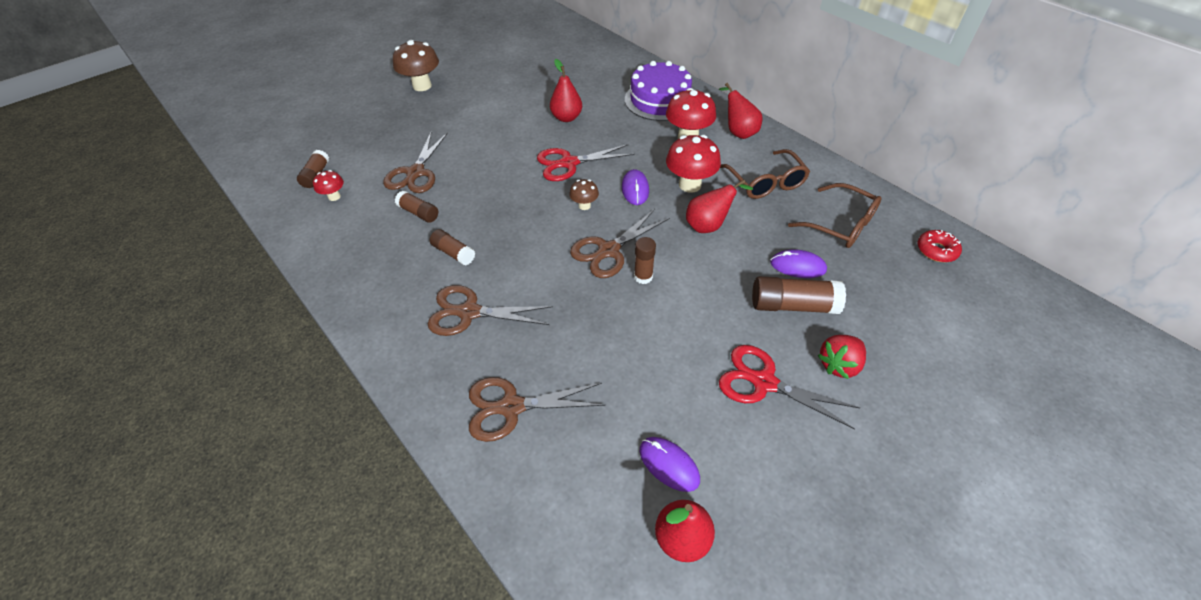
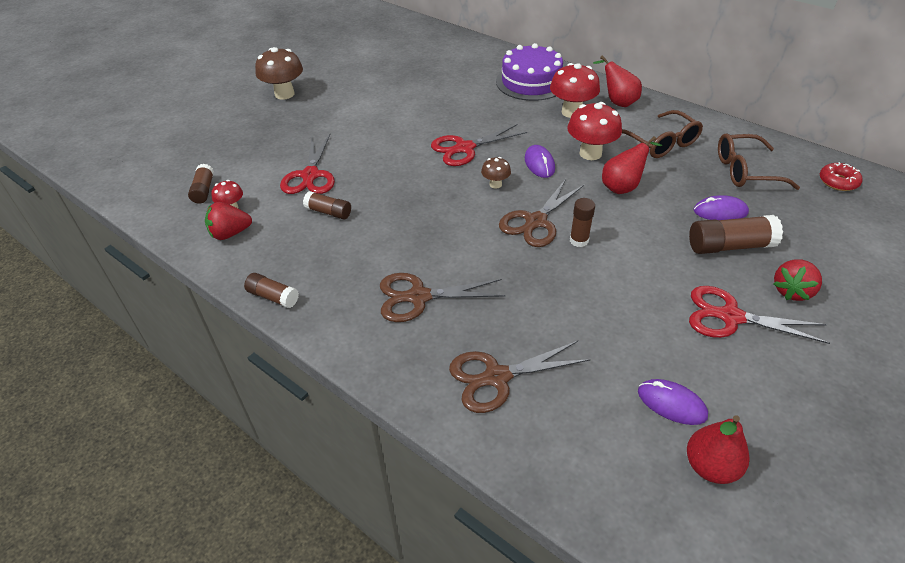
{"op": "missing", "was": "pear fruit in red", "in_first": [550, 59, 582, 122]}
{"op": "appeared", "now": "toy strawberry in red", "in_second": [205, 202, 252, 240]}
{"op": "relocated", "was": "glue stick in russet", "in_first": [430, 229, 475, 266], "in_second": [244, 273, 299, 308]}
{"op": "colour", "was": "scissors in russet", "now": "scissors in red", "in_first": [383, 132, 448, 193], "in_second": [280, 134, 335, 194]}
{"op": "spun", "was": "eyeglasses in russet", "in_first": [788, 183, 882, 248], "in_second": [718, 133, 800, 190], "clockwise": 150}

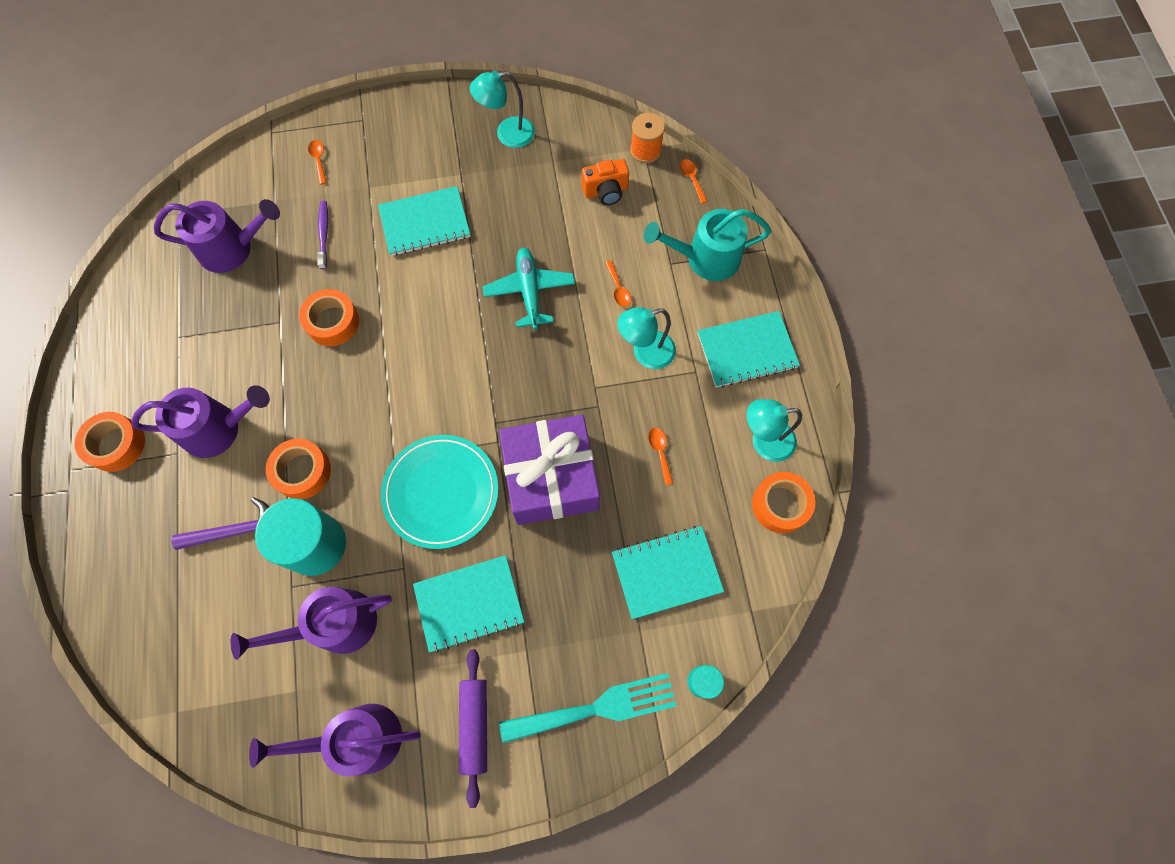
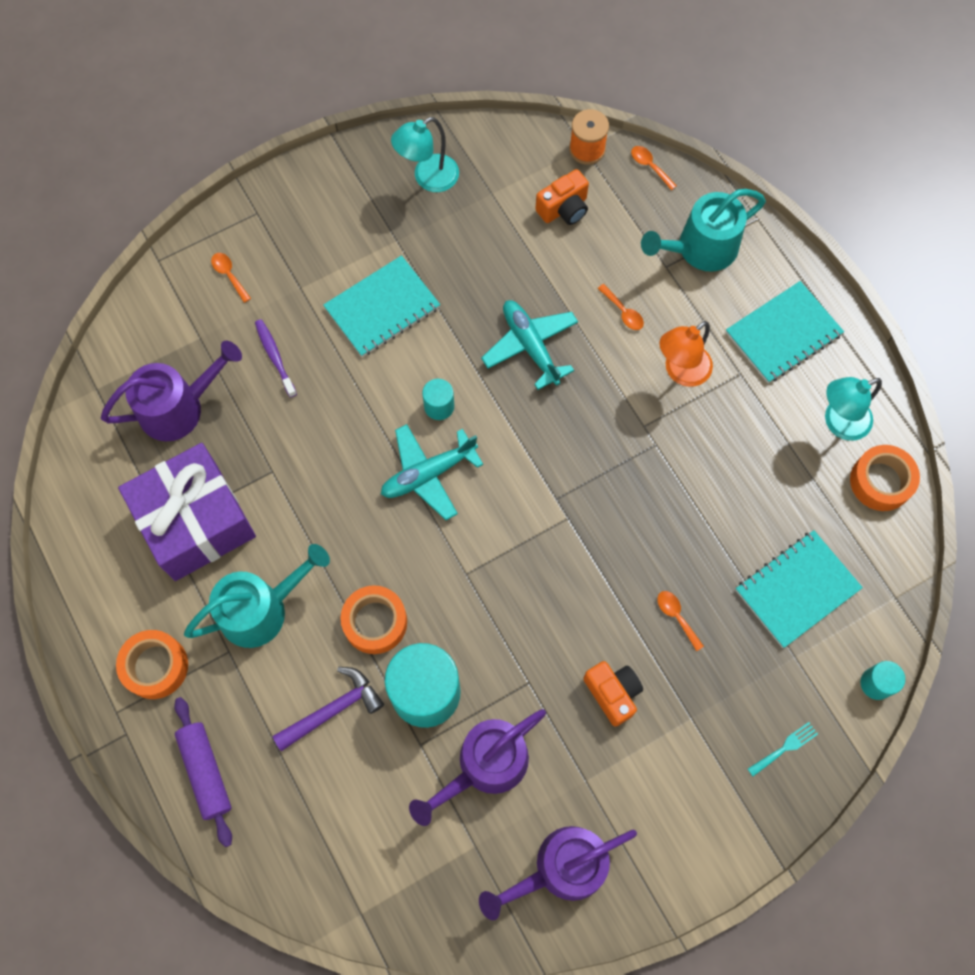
{"op": "missing", "was": "sticky tape in orange", "in_first": [299, 289, 359, 346]}
{"op": "missing", "was": "plate in teal", "in_first": [381, 435, 499, 549]}
{"op": "appeared", "now": "aeroplane in teal", "in_second": [381, 424, 483, 520]}
{"op": "appeared", "now": "cylinder in teal", "in_second": [422, 379, 454, 420]}
{"op": "relocated", "was": "pastry roller in violet", "in_first": [459, 649, 487, 808], "in_second": [174, 697, 232, 847]}
{"op": "relocated", "was": "present in violet", "in_first": [499, 414, 600, 525], "in_second": [118, 443, 256, 581]}
{"op": "relocated", "was": "tablespoon in orange", "in_first": [648, 428, 673, 485], "in_second": [657, 591, 704, 651]}
{"op": "exchanged", "was": "notebook in teal", "now": "camera in orange", "in_first": [413, 555, 524, 653], "in_second": [583, 661, 643, 727]}
{"op": "colour", "was": "watering pot in violet", "now": "watering pot in teal", "in_first": [131, 385, 270, 458], "in_second": [184, 544, 330, 648]}
{"op": "colour", "was": "lamp in teal", "now": "lamp in orange", "in_first": [617, 307, 676, 369], "in_second": [659, 321, 713, 387]}
{"op": "size", "was": "fork in teal", "in_first": [499, 673, 677, 743], "in_second": [748, 722, 818, 776], "ratio": 0.43}

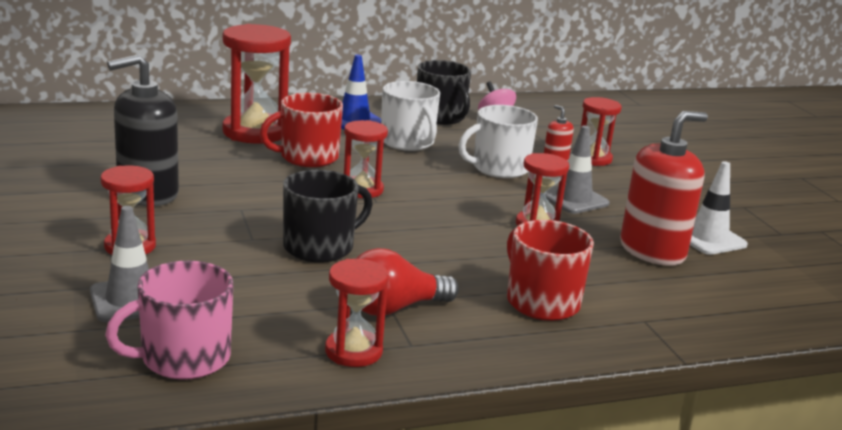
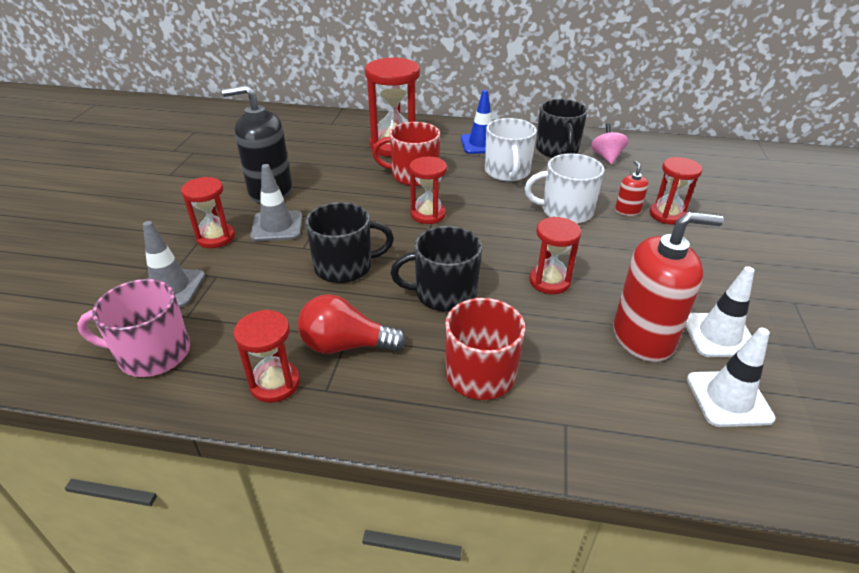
{"op": "appeared", "now": "mug in ebony", "in_second": [390, 226, 482, 312]}
{"op": "appeared", "now": "traffic cone in snow-white", "in_second": [687, 327, 775, 427]}
{"op": "relocated", "was": "traffic cone in ash-grey", "in_first": [545, 125, 610, 214], "in_second": [250, 164, 302, 241]}

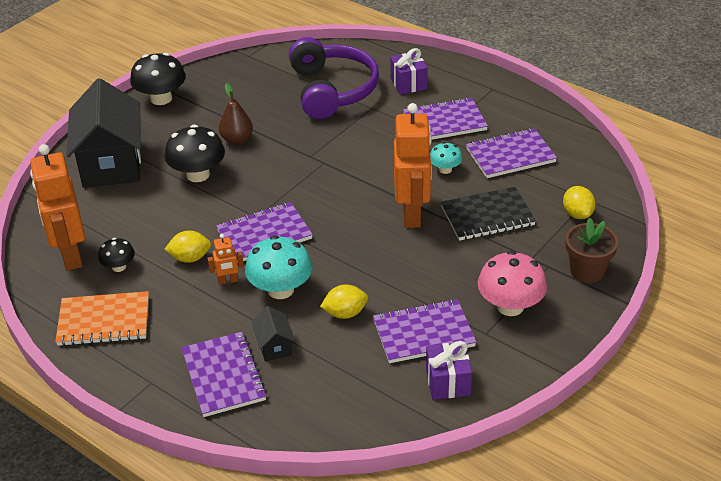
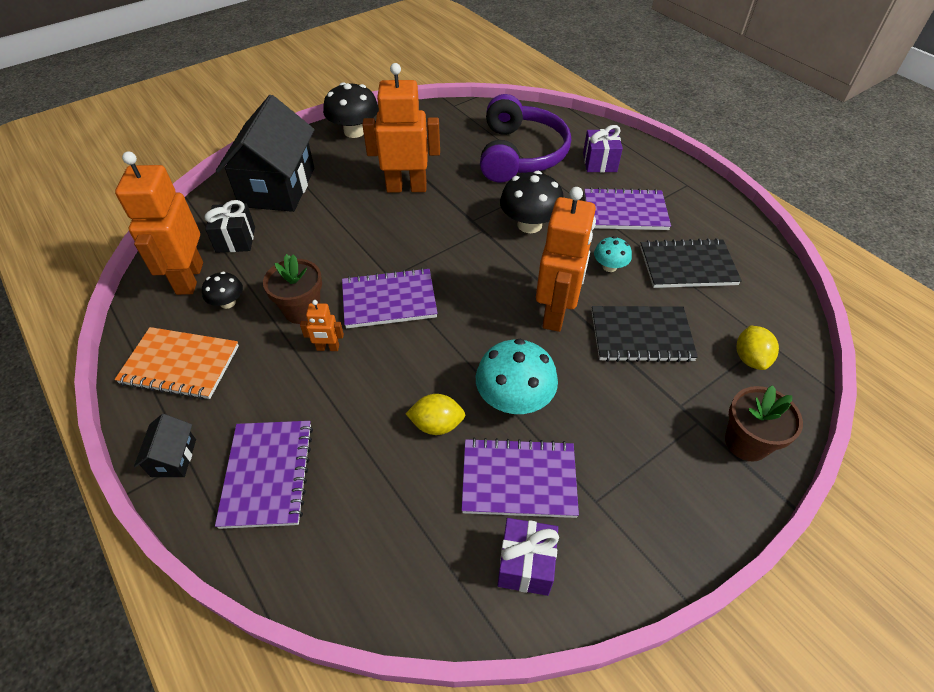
{"op": "missing", "was": "toadstool in rosy", "in_first": [478, 251, 547, 316]}
{"op": "appeared", "now": "present in ebony", "in_second": [204, 200, 255, 253]}
{"op": "relocated", "was": "toadstool in ebony", "in_first": [165, 125, 225, 182], "in_second": [500, 171, 564, 233]}
{"op": "relocated", "was": "toadstool in teal", "in_first": [245, 236, 312, 299], "in_second": [476, 339, 558, 414]}
{"op": "relocated", "was": "toy house in ebony", "in_first": [252, 306, 295, 361], "in_second": [134, 414, 196, 477]}
{"op": "exchanged", "was": "toy lemon in bright yellow", "now": "potted plant in russet", "in_first": [164, 231, 211, 263], "in_second": [263, 254, 322, 324]}
{"op": "exchanged", "was": "pear fruit in russet", "now": "robot figure in orange", "in_first": [219, 83, 253, 145], "in_second": [362, 63, 440, 193]}
{"op": "colour", "was": "notebook in violet", "now": "notebook in ebony", "in_first": [466, 128, 557, 178], "in_second": [640, 238, 742, 288]}

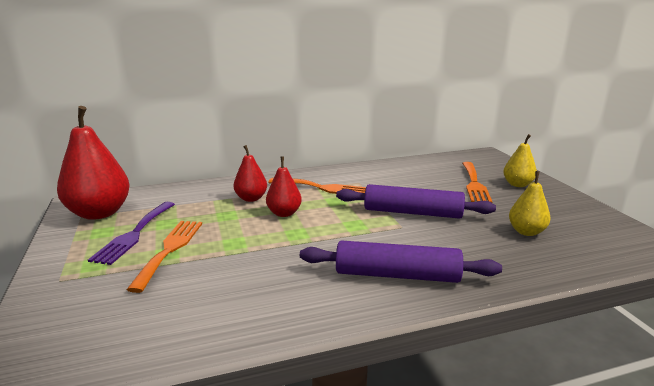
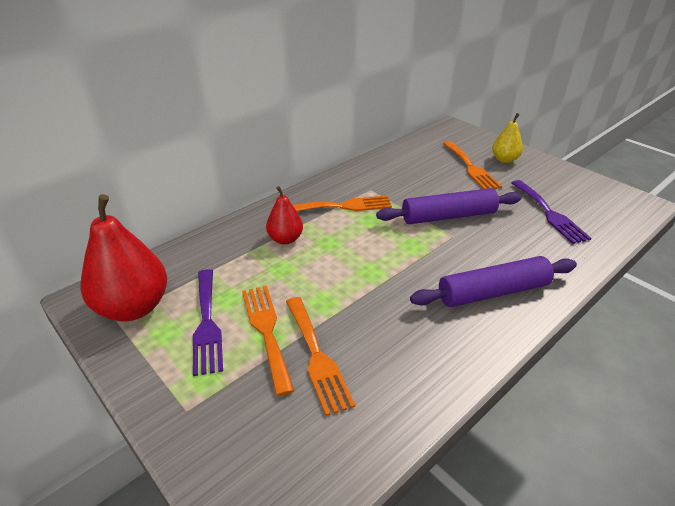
{"op": "missing", "was": "pear fruit in red", "in_first": [266, 157, 302, 217]}
{"op": "appeared", "now": "fork in orange", "in_second": [286, 297, 355, 416]}
{"op": "exchanged", "was": "pear fruit in bright yellow", "now": "fork in violet", "in_first": [509, 171, 551, 236], "in_second": [512, 180, 592, 244]}

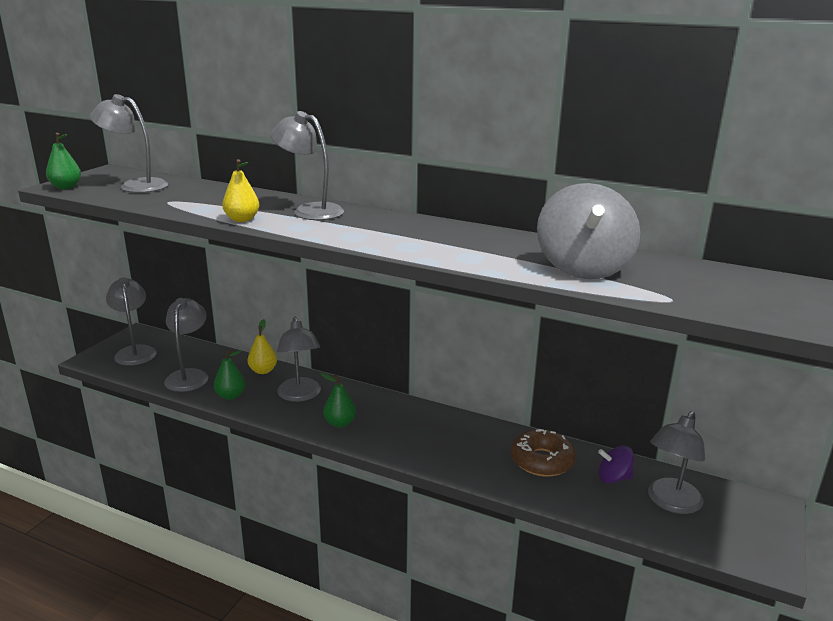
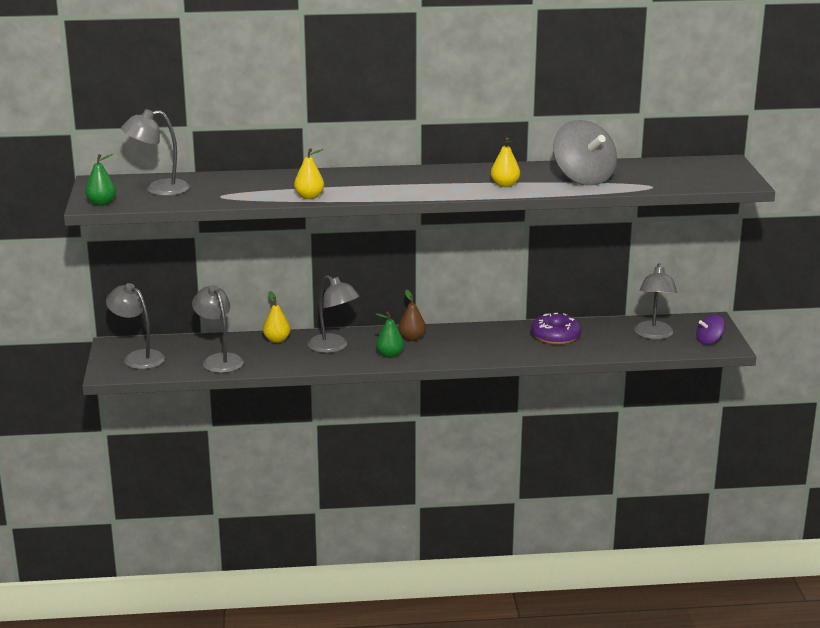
{"op": "missing", "was": "pear fruit in leaf-green", "in_first": [214, 350, 246, 400]}
{"op": "missing", "was": "lamp in ash-grey", "in_first": [271, 111, 344, 220]}
{"op": "appeared", "now": "pear fruit in russet", "in_second": [399, 289, 426, 341]}
{"op": "appeared", "now": "pear fruit in bright yellow", "in_second": [491, 138, 520, 187]}
{"op": "relocated", "was": "whirligig in violet", "in_first": [598, 446, 634, 483], "in_second": [696, 314, 725, 345]}
{"op": "colour", "was": "glazed donut in russet", "now": "glazed donut in violet", "in_first": [511, 429, 576, 477], "in_second": [531, 313, 581, 345]}

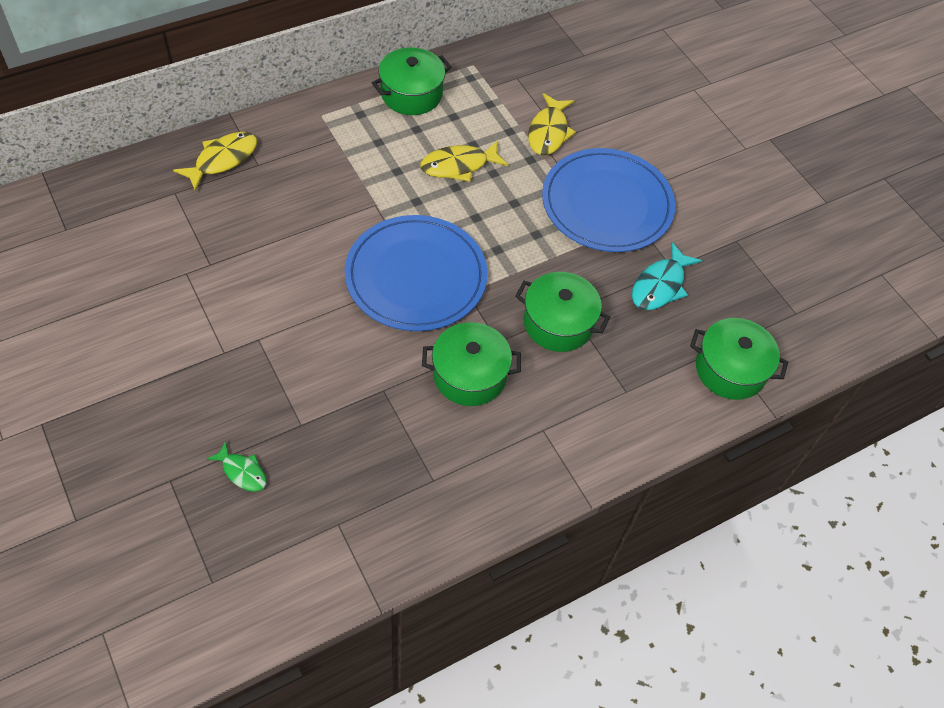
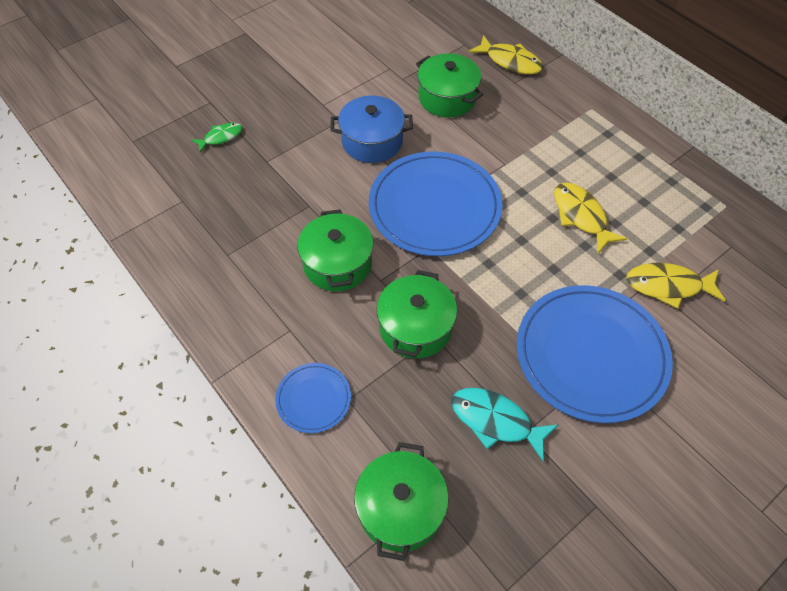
{"op": "appeared", "now": "plate in cobalt", "in_second": [275, 363, 351, 433]}
{"op": "appeared", "now": "stockpot in cobalt", "in_second": [331, 95, 413, 163]}
{"op": "relocated", "was": "stockpot in leaf-green", "in_first": [372, 48, 452, 115], "in_second": [416, 53, 484, 117]}
{"op": "spun", "was": "toy fish in leaf-green", "in_first": [207, 441, 267, 492], "in_second": [191, 123, 243, 152], "clockwise": -150}

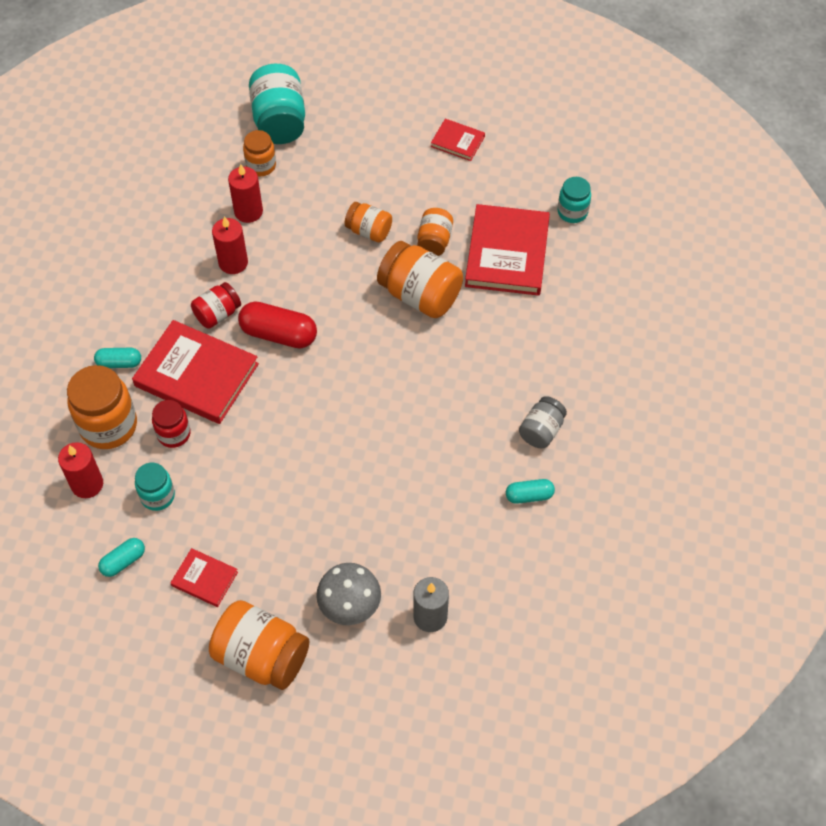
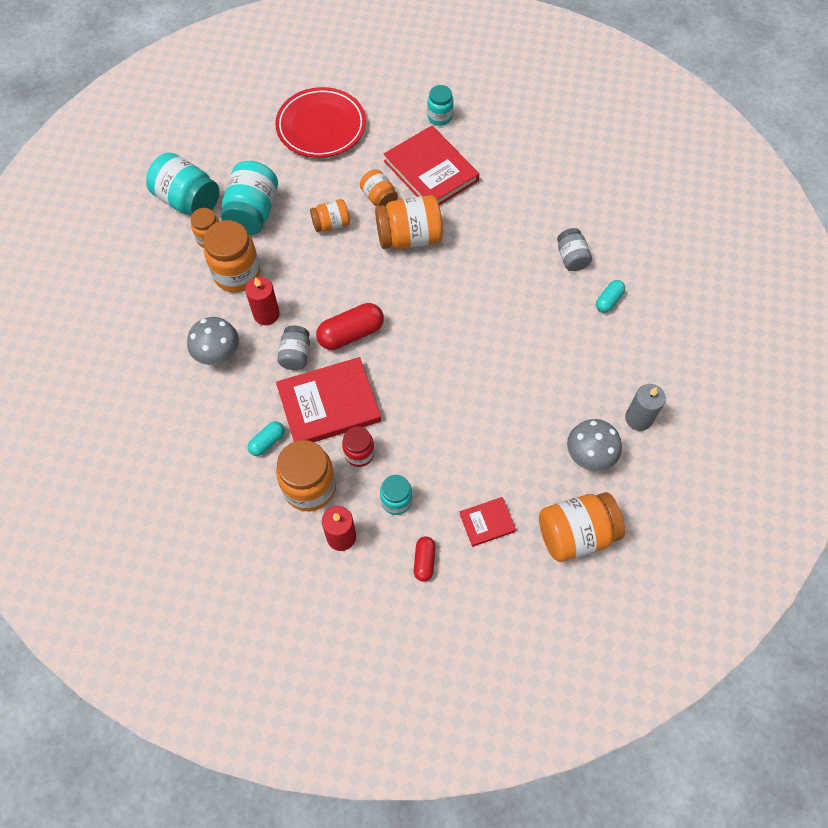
{"op": "appeared", "now": "toadstool in ash-grey", "in_second": [187, 317, 239, 365]}
{"op": "appeared", "now": "jar in teal", "in_second": [221, 161, 278, 235]}
{"op": "exchanged", "was": "pillar candle in red", "now": "jar in orange", "in_first": [228, 164, 263, 223], "in_second": [203, 220, 260, 292]}
{"op": "exchanged", "was": "hardback in red", "now": "plate in red", "in_first": [431, 119, 485, 161], "in_second": [275, 87, 366, 158]}
{"op": "colour", "was": "pill shape in teal", "now": "pill shape in red", "in_first": [98, 538, 145, 577], "in_second": [414, 536, 436, 582]}
{"op": "colour", "was": "jar in red", "now": "jar in ash-grey", "in_first": [191, 282, 241, 329], "in_second": [277, 325, 310, 370]}

